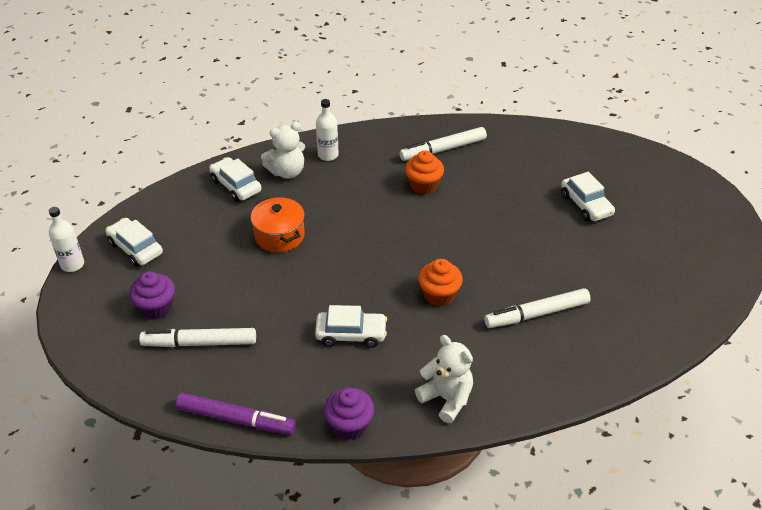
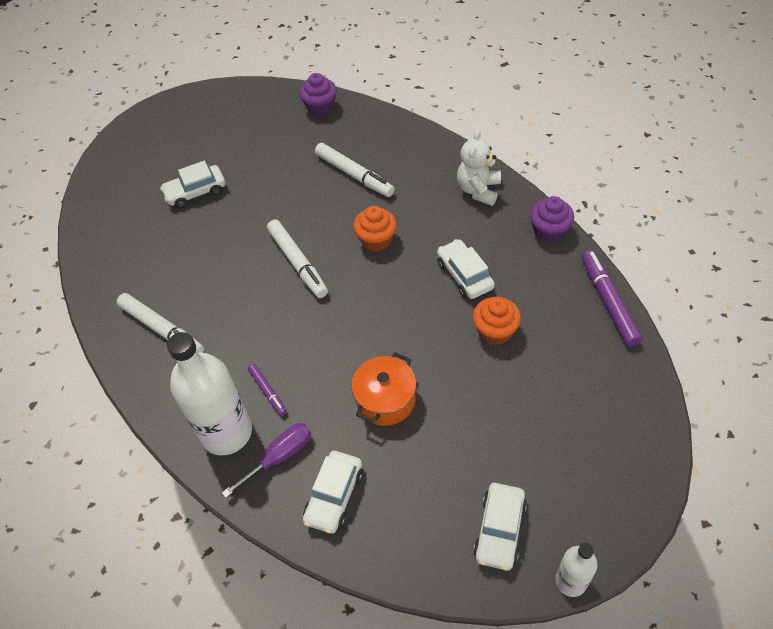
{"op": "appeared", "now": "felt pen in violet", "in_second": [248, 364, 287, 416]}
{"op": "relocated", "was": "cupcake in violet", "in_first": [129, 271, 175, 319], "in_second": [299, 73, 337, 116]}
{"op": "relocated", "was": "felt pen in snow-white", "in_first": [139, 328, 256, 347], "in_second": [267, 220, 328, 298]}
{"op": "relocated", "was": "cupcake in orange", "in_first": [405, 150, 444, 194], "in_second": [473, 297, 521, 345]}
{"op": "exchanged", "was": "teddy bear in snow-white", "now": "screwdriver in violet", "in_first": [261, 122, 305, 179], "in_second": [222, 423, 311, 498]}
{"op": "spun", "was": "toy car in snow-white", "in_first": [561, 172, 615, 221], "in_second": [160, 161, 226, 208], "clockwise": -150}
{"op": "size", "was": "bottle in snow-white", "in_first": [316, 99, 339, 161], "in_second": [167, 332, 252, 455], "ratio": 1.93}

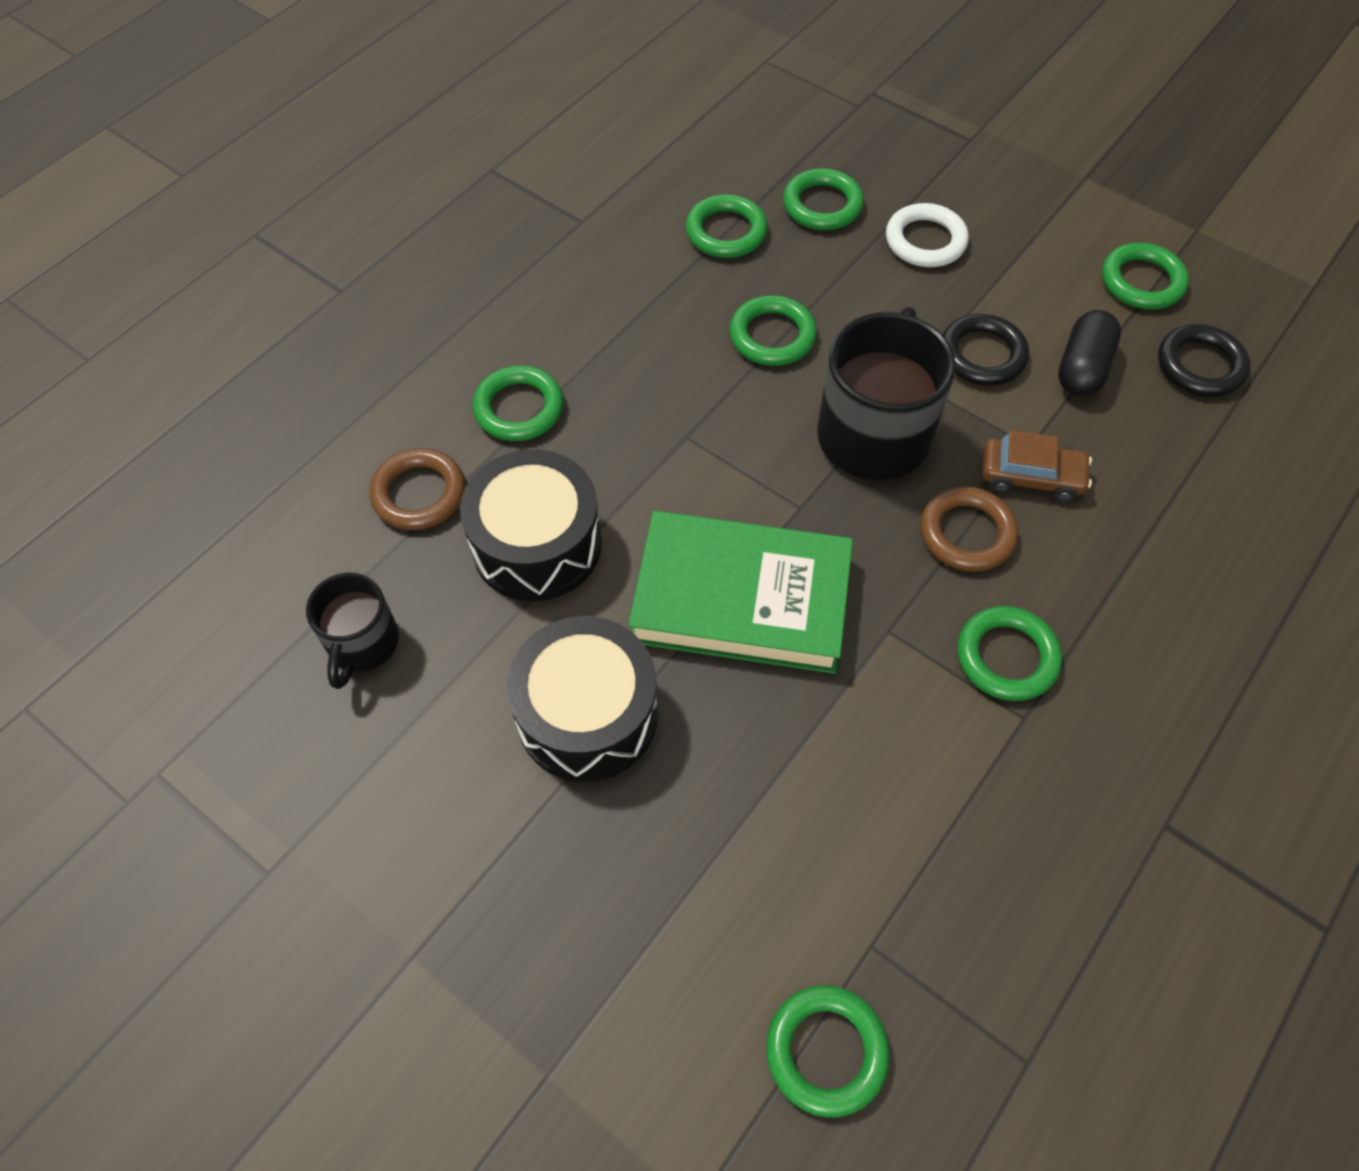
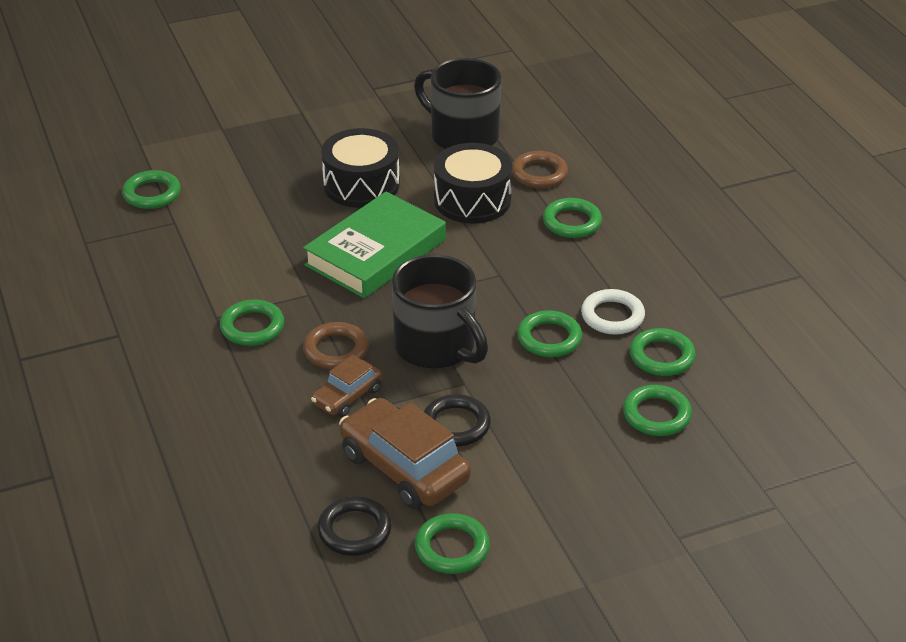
{"op": "relocated", "was": "hoop in snow-white", "in_first": [886, 203, 969, 267], "in_second": [581, 289, 645, 335]}
{"op": "exchanged", "was": "pill shape in ebony", "now": "toy car in russet", "in_first": [1058, 310, 1121, 396], "in_second": [339, 398, 471, 509]}
{"op": "size", "was": "mug in ebony", "in_first": [306, 572, 399, 689], "in_second": [414, 58, 501, 149], "ratio": 1.76}

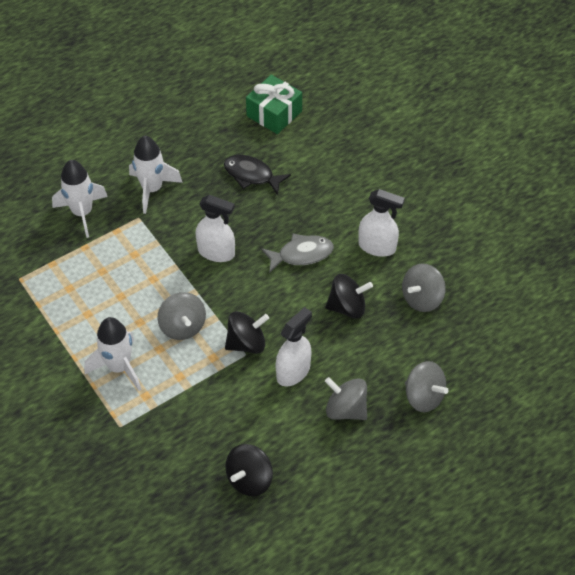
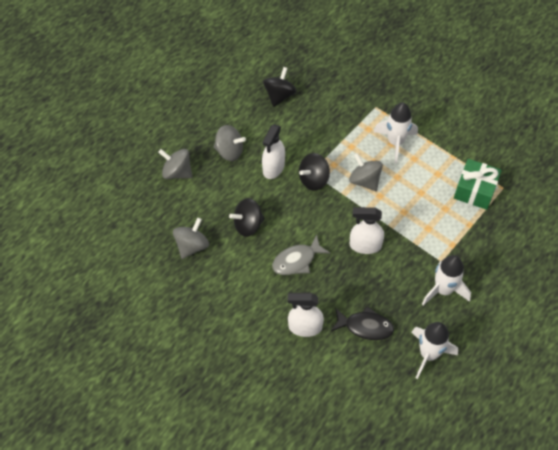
{"op": "relocated", "was": "spaceship in snow-white", "in_first": [52, 160, 108, 238], "in_second": [411, 322, 458, 379]}
{"op": "relocated", "was": "present in leaf-green", "in_first": [246, 75, 302, 134], "in_second": [454, 159, 502, 210]}
{"op": "relocated", "was": "sprayer in snow-white", "in_first": [358, 189, 405, 257], "in_second": [287, 293, 324, 337]}

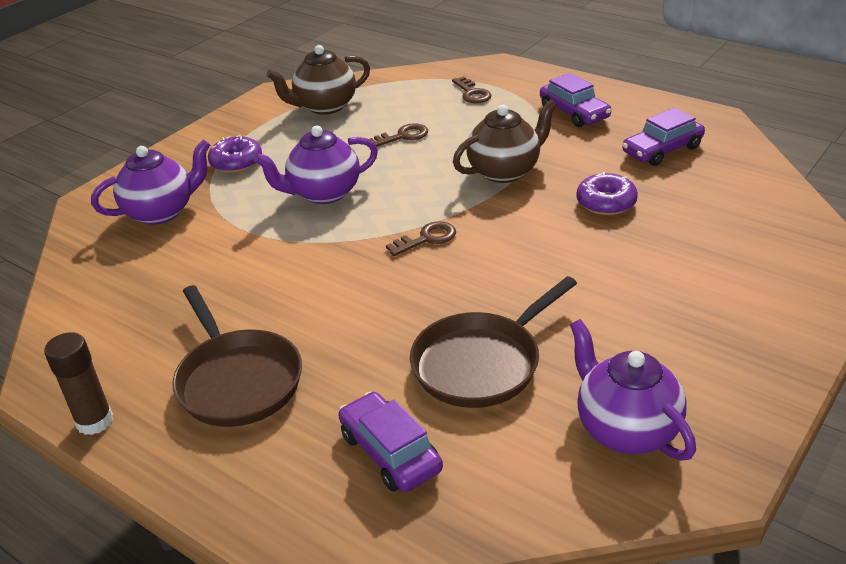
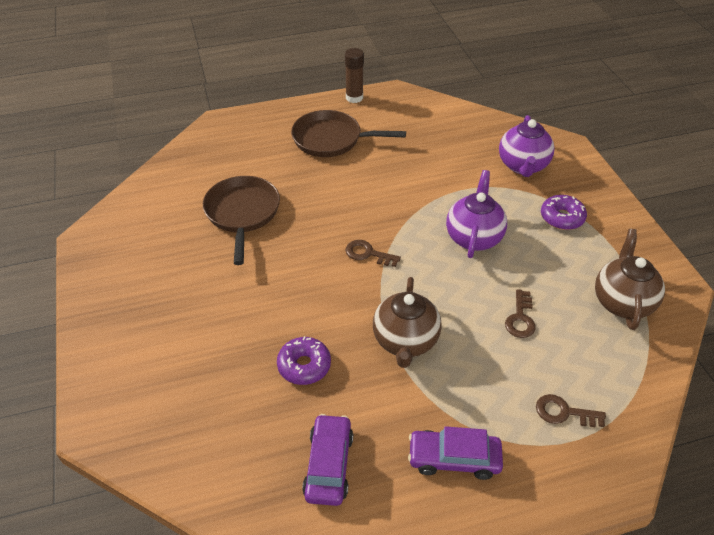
{"op": "missing", "was": "toy car in violet", "in_first": [338, 392, 443, 492]}
{"op": "missing", "was": "tea pot in violet", "in_first": [570, 319, 696, 461]}
{"op": "spun", "was": "latchkey in russet", "in_first": [386, 221, 456, 256], "in_second": [345, 240, 401, 267], "clockwise": 105}

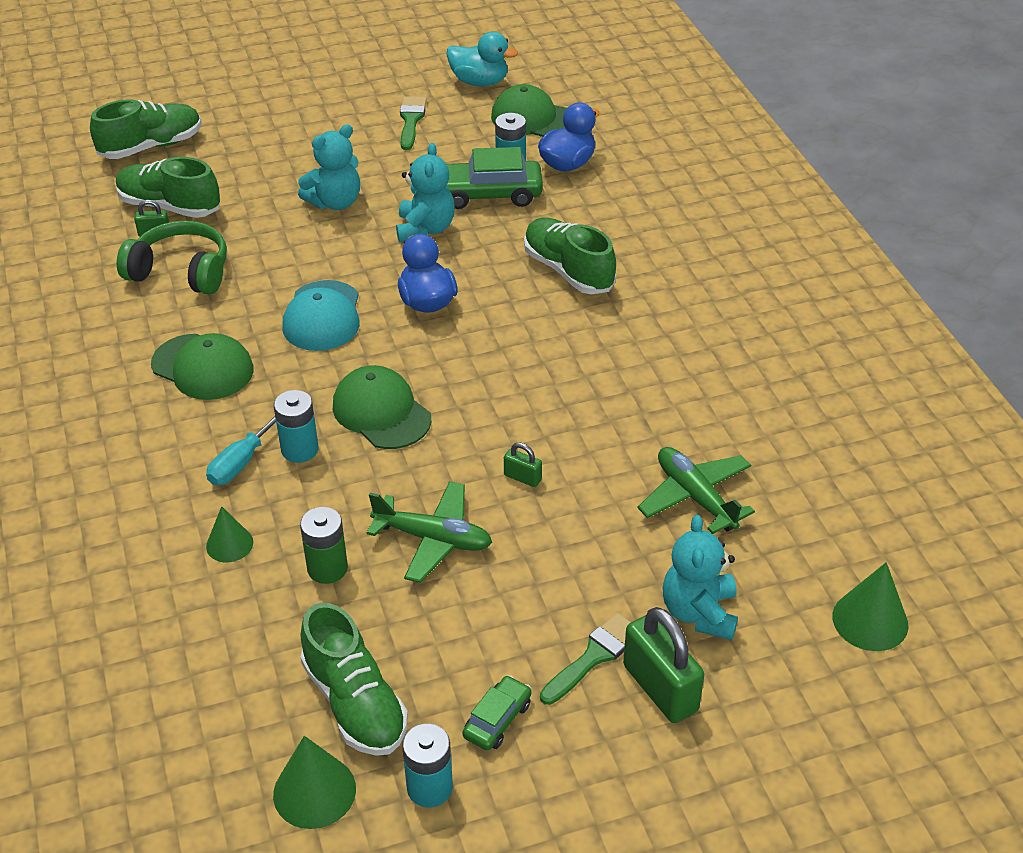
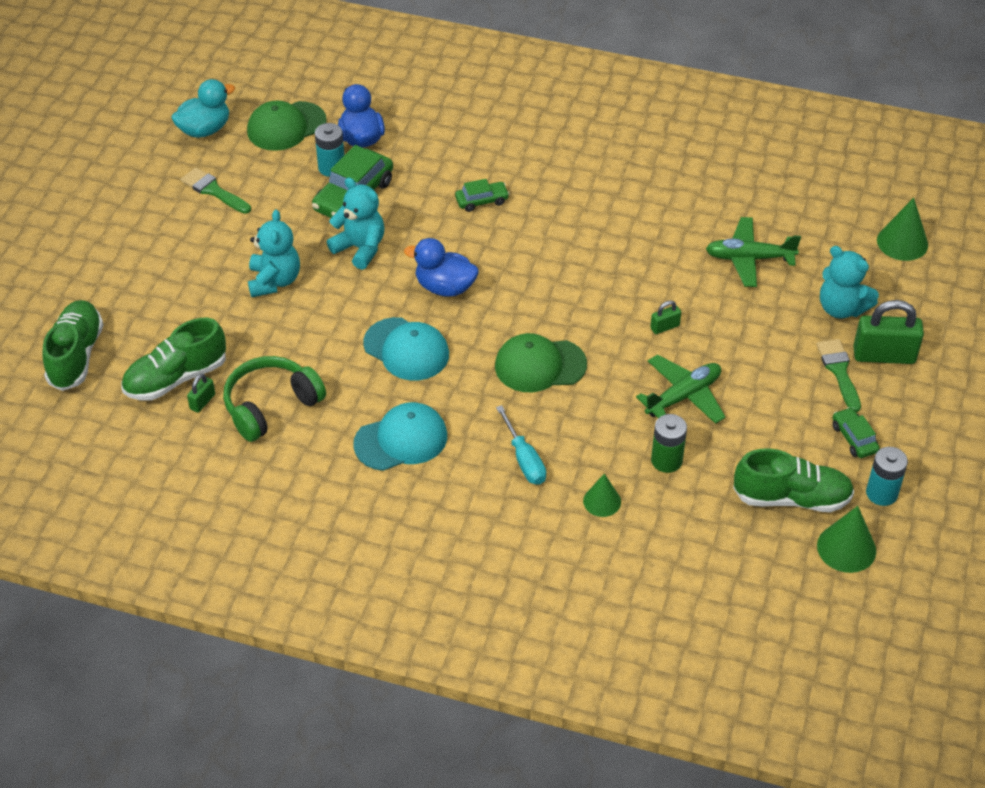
{"op": "missing", "was": "AA battery in teal", "in_first": [274, 390, 319, 463]}
{"op": "exchanged", "was": "lace-up shoe in leaf-green", "now": "toy car in leaf-green", "in_first": [524, 218, 616, 294], "in_second": [455, 179, 510, 212]}
{"op": "colour", "was": "peaked cap in leaf-green", "now": "peaked cap in teal", "in_first": [151, 333, 254, 400], "in_second": [353, 402, 447, 471]}

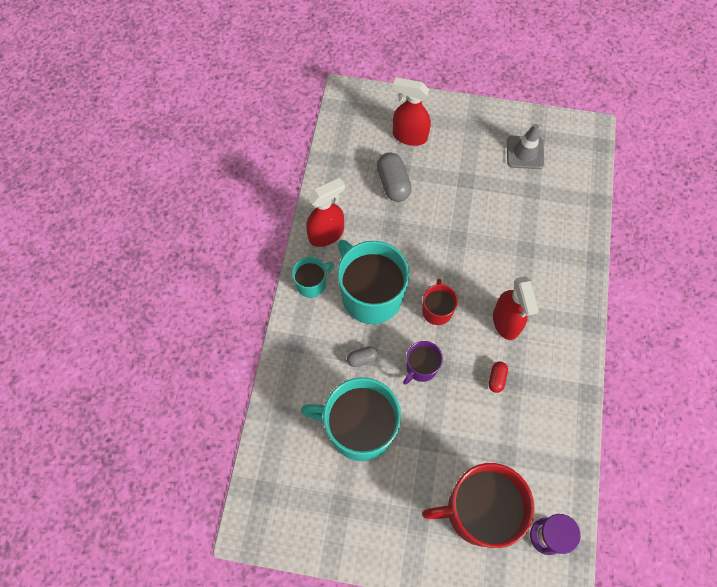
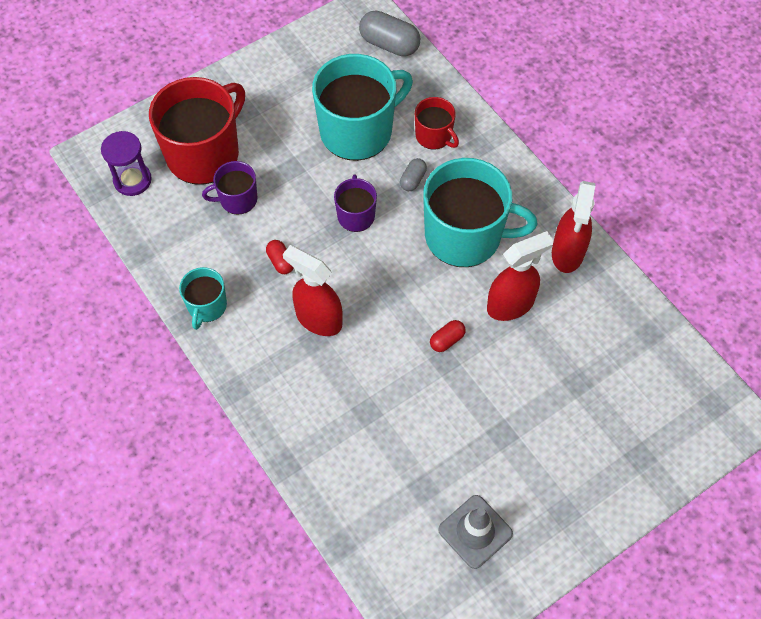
{"op": "appeared", "now": "mug in violet", "in_second": [202, 161, 257, 215]}
{"op": "appeared", "now": "pill shape in red", "in_second": [430, 320, 466, 352]}
{"op": "relocated", "was": "mug in teal", "in_first": [292, 257, 334, 298], "in_second": [179, 267, 227, 330]}
{"op": "relocated", "was": "pill shape in ash-grey", "in_first": [377, 152, 412, 202], "in_second": [359, 11, 420, 56]}
{"op": "relocated", "was": "sprayer in red", "in_first": [393, 77, 431, 146], "in_second": [487, 231, 554, 321]}
{"op": "relocated", "was": "mug in red", "in_first": [422, 279, 458, 325], "in_second": [415, 97, 459, 150]}

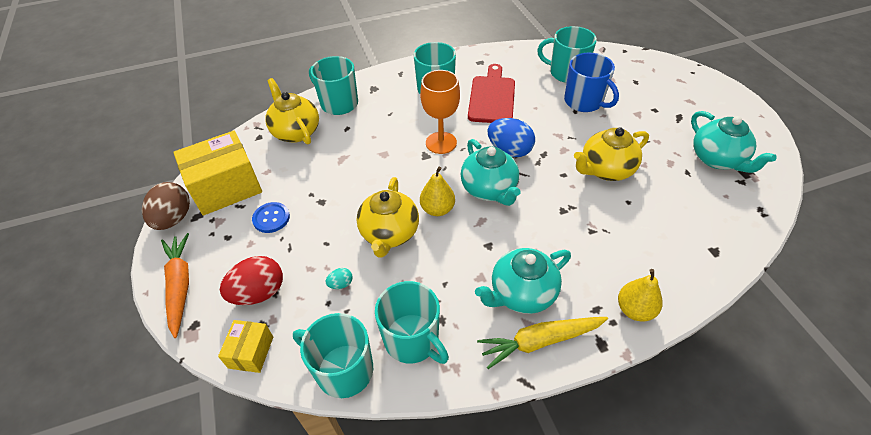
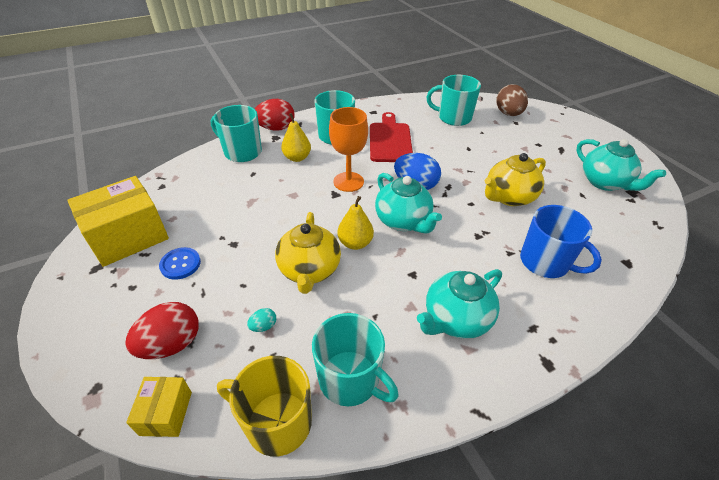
{"op": "missing", "was": "root vegetable in orange", "in_first": [161, 233, 189, 338]}
{"op": "missing", "was": "tea pot in bright yellow", "in_first": [265, 78, 319, 144]}
{"op": "missing", "was": "root vegetable in bright yellow", "in_first": [477, 317, 608, 369]}
{"op": "appeared", "now": "egg in red", "in_second": [255, 99, 295, 131]}
{"op": "relocated", "was": "egg in russet", "in_first": [142, 182, 190, 230], "in_second": [496, 84, 528, 116]}
{"op": "relocated", "was": "mug in cobalt", "in_first": [564, 53, 619, 112], "in_second": [520, 205, 602, 278]}
{"op": "relocated", "was": "pear fruit in bright yellow", "in_first": [618, 269, 663, 322], "in_second": [281, 113, 311, 162]}
{"op": "colour", "was": "mug in teal", "now": "mug in bright yellow", "in_first": [293, 313, 373, 398], "in_second": [217, 356, 312, 457]}

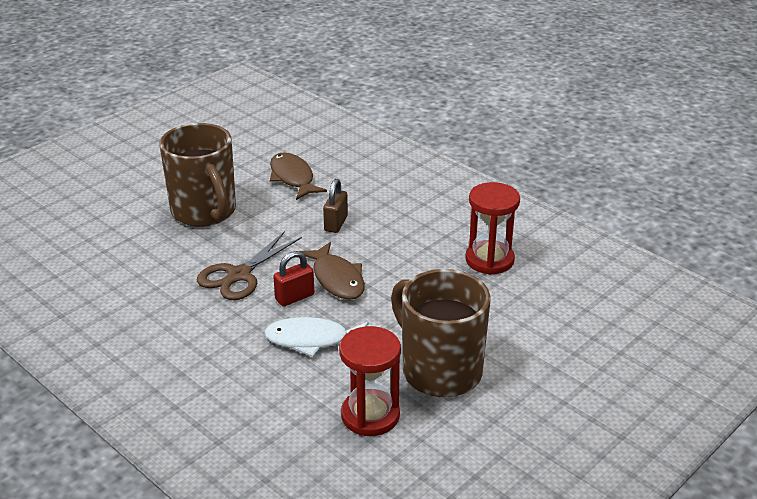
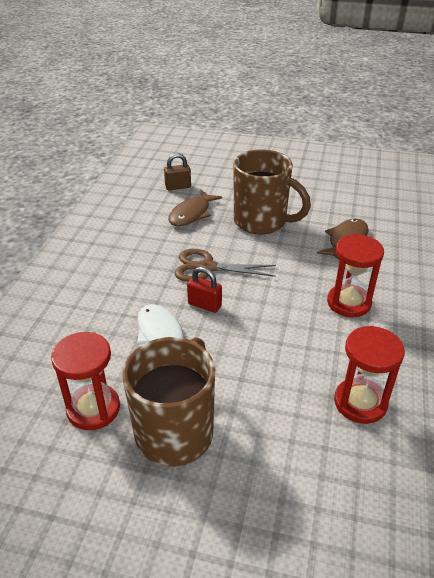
{"op": "appeared", "now": "hourglass in red", "in_second": [327, 234, 384, 317]}
{"op": "relocated", "was": "toy fish in russet", "in_first": [300, 242, 365, 300], "in_second": [168, 190, 222, 226]}
{"op": "relocated", "was": "lock in russet", "in_first": [323, 179, 348, 233], "in_second": [164, 153, 191, 190]}
{"op": "spun", "was": "mug in russet", "in_first": [159, 123, 236, 227], "in_second": [234, 149, 311, 235], "clockwise": -90}

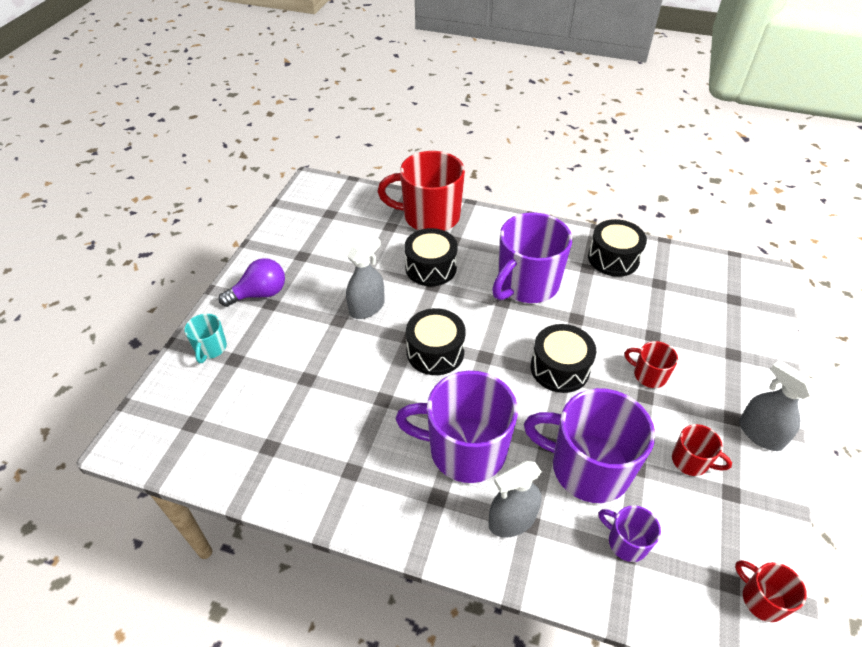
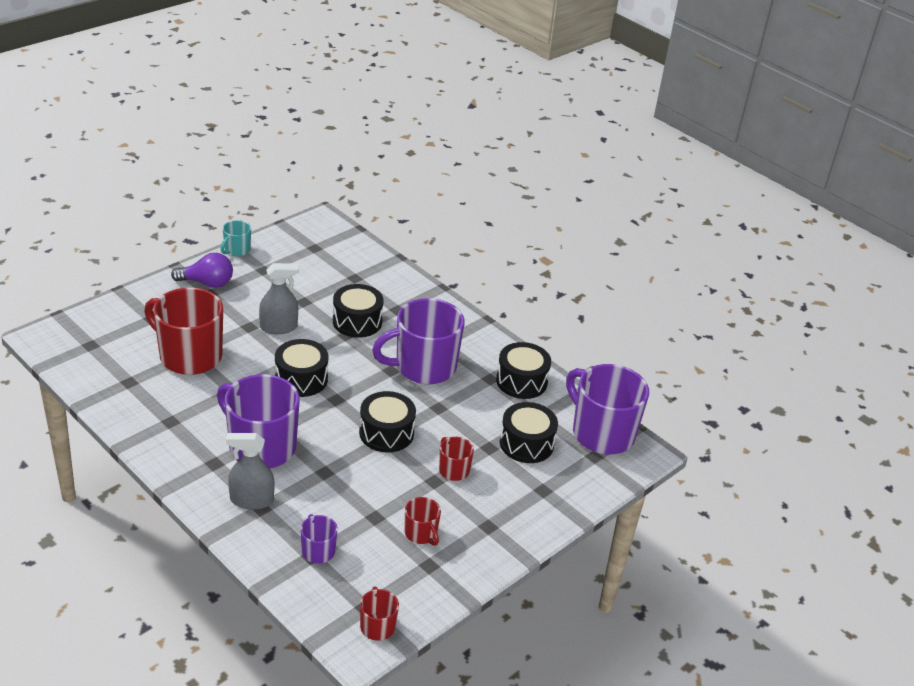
{"op": "missing", "was": "sprayer in ash-grey", "in_first": [739, 360, 816, 451]}
{"op": "appeared", "now": "snare drum in ebony", "in_second": [500, 402, 558, 463]}
{"op": "relocated", "was": "mug in teal", "in_first": [184, 314, 227, 363], "in_second": [220, 220, 251, 256]}
{"op": "relocated", "was": "mug in red", "in_first": [377, 151, 465, 231], "in_second": [144, 287, 223, 375]}
{"op": "relocated", "was": "mug in violet", "in_first": [524, 388, 655, 503], "in_second": [566, 364, 649, 455]}

